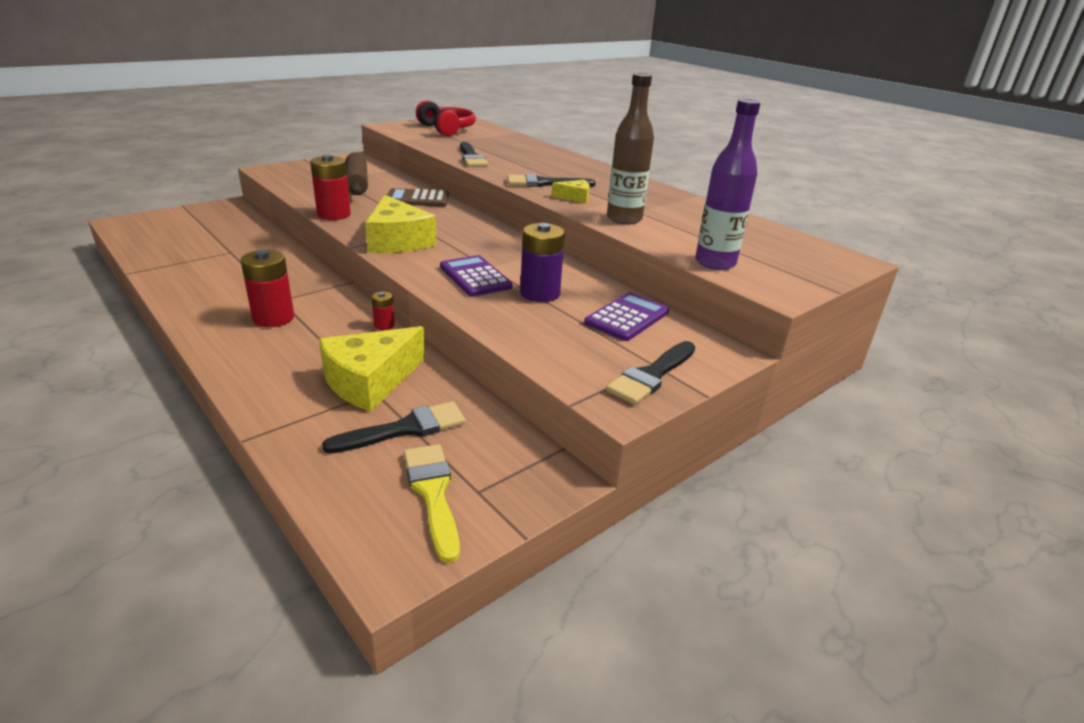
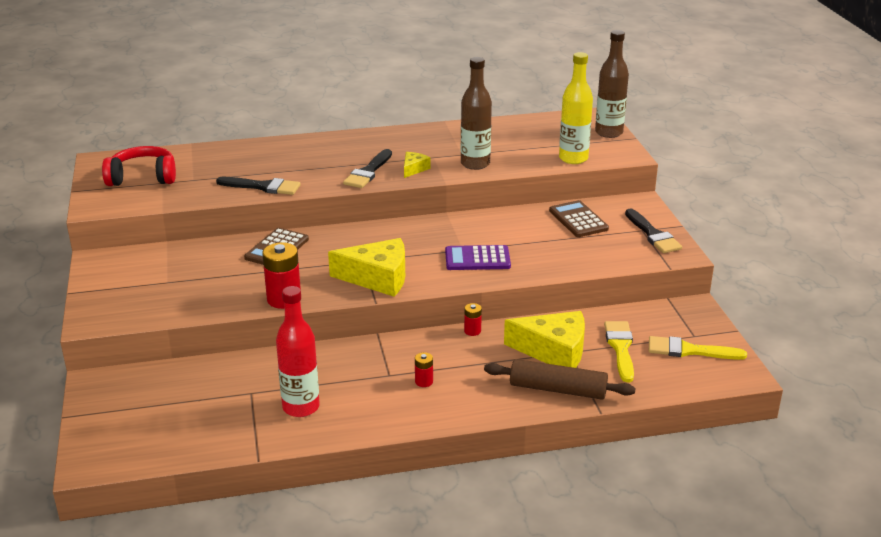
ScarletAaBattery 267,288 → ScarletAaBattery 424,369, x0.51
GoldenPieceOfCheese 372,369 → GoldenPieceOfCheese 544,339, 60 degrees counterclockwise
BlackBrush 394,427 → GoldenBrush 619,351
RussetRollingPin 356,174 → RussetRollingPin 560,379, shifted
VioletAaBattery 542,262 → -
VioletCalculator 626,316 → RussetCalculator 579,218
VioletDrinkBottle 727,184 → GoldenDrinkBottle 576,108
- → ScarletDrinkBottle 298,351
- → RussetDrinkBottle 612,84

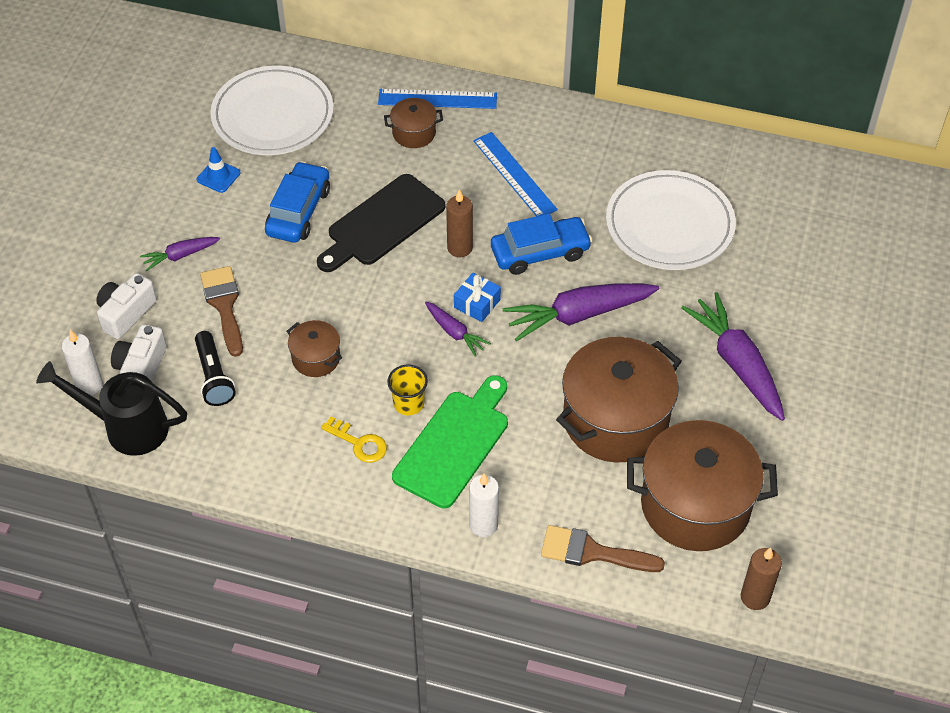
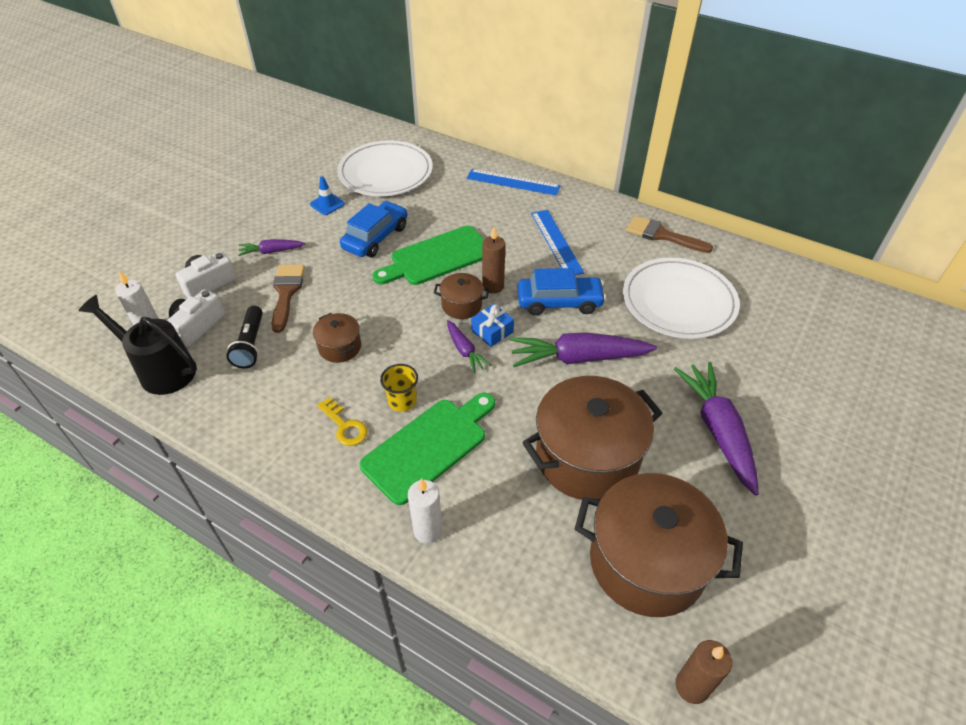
BlackChoppingBoard 381,223 → LeafGreenChoppingBoard 428,255
RussetPot 413,123 → RussetPot 461,296, shifted
RussetBrush 603,548 → RussetBrush 669,234, shifted

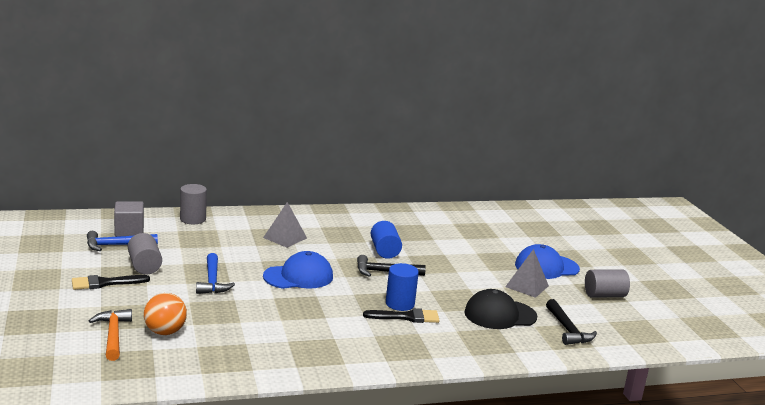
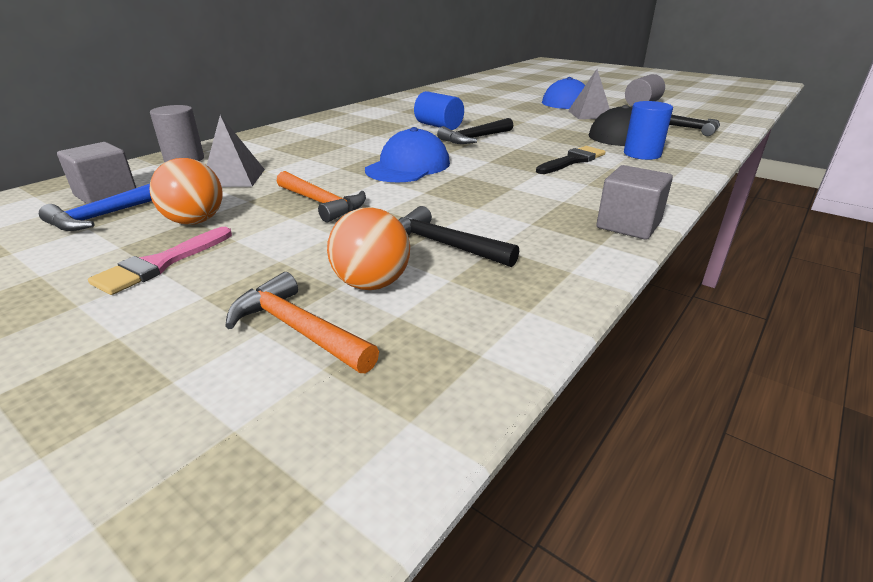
BlackBrush 111,282 → PinkBrush 160,261
AshGreySolidCylinder 145,254 → OrangeSphere 186,191
BlueClawHammer 215,273 → OrangeClawHammer 321,196
AshGreyPyramidShape 285,225 → AshGreyPyramidShape 236,151, shifted
BlueSolidCylinder 402,287 → BlueSolidCylinder 648,130, shifted
- → BlackClawHammer 459,236
- → AshGreySolidCube 634,202

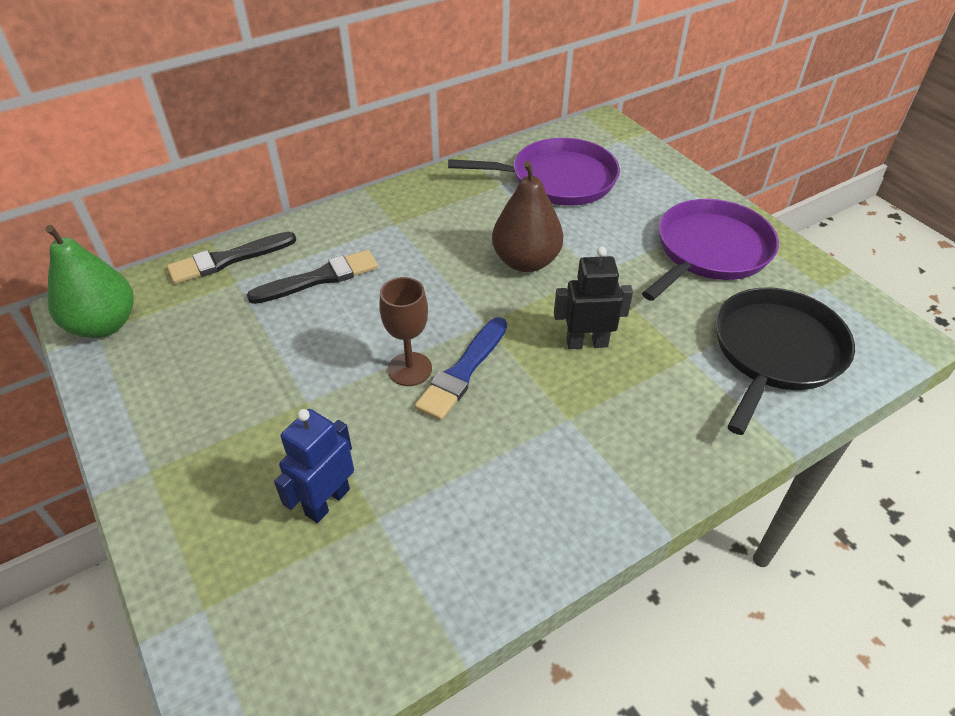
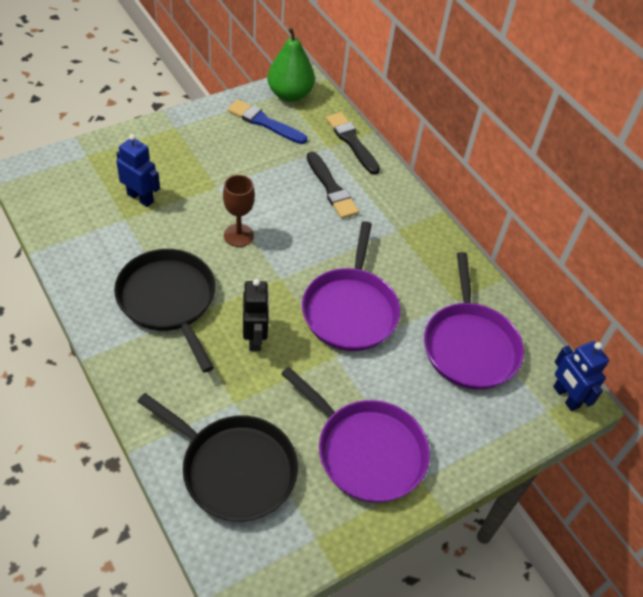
BlueBrush 460,369 → BlueBrush 267,121, shifted
RussetPearFruit 528,216 → VioletPan 351,286
- → BlackPan 164,310
- → BlueRobotFigure 581,376

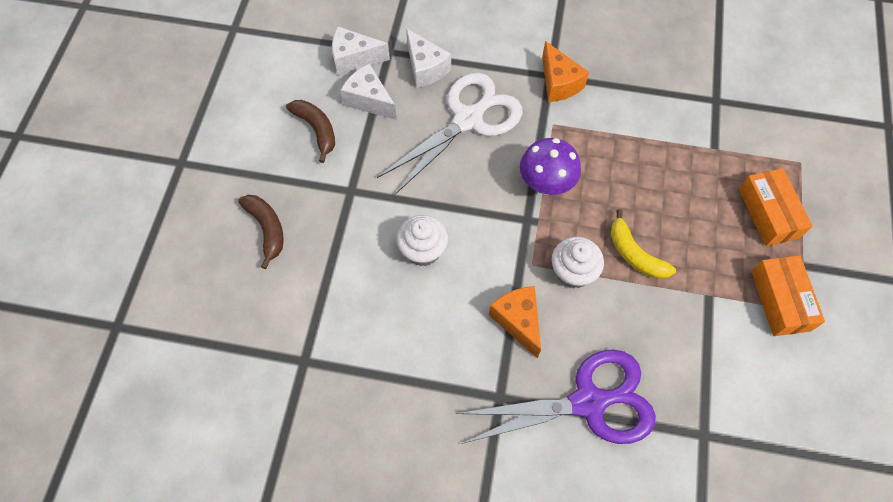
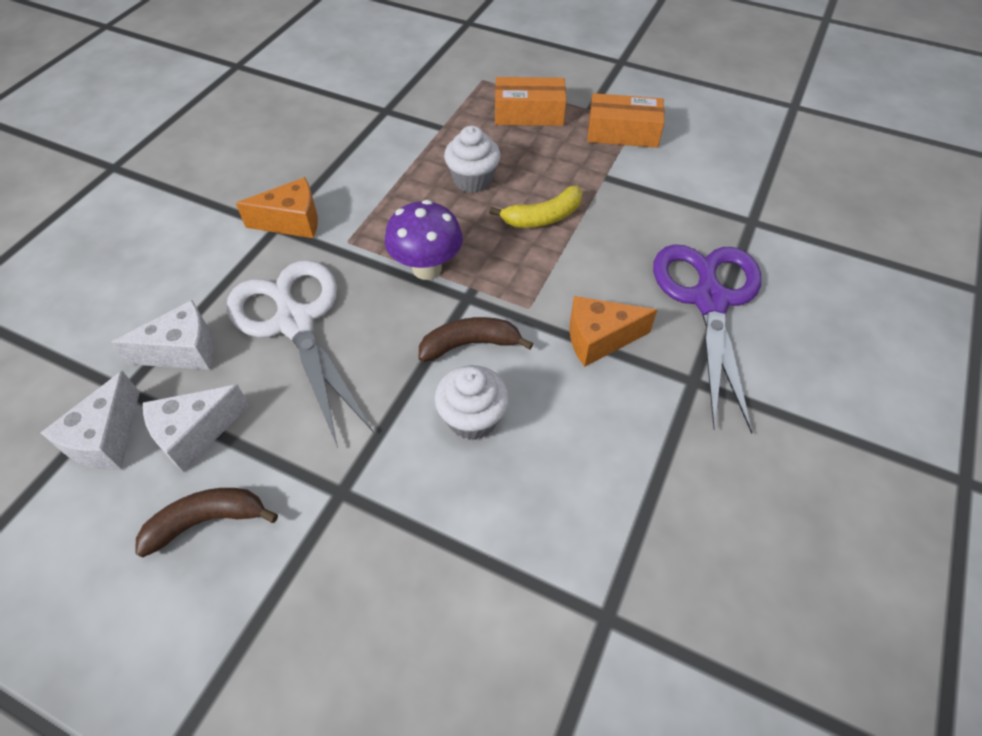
RussetToyBanana 261,232 → RussetToyBanana 476,339, shifted
WhiteCupcake 578,262 → WhiteCupcake 472,159, shifted

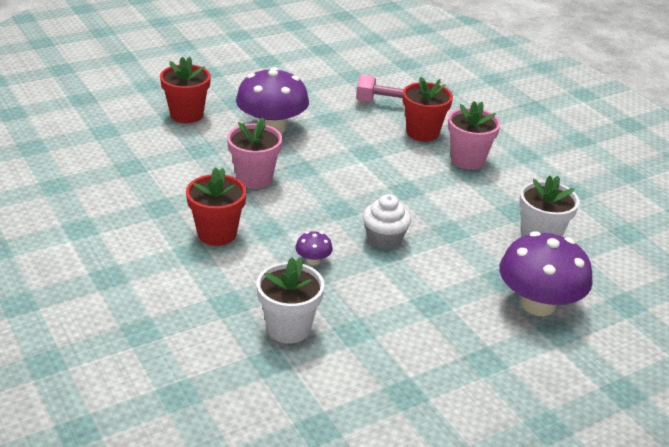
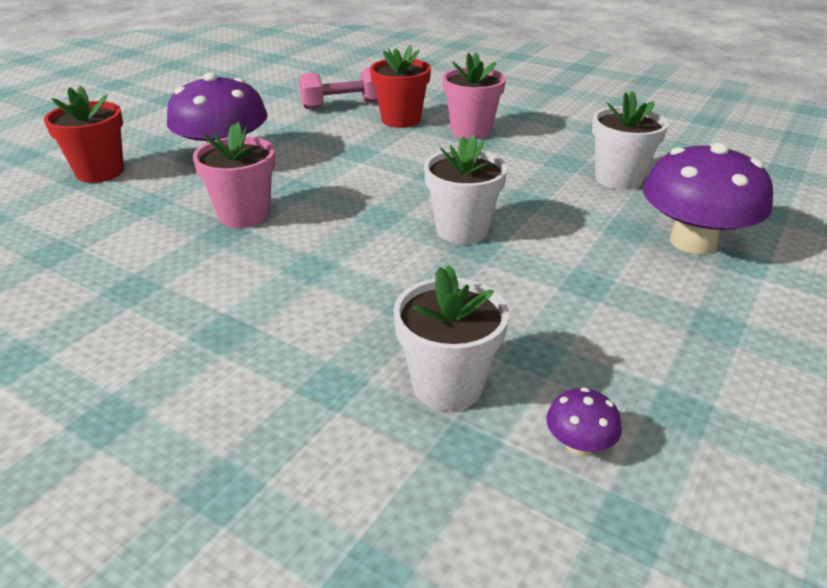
ScarletPlantPot 216,206 → -
VioletMushroom 314,248 → VioletMushroom 584,421, shifted
WhiteCupcake 387,221 → WhitePlantPot 465,189

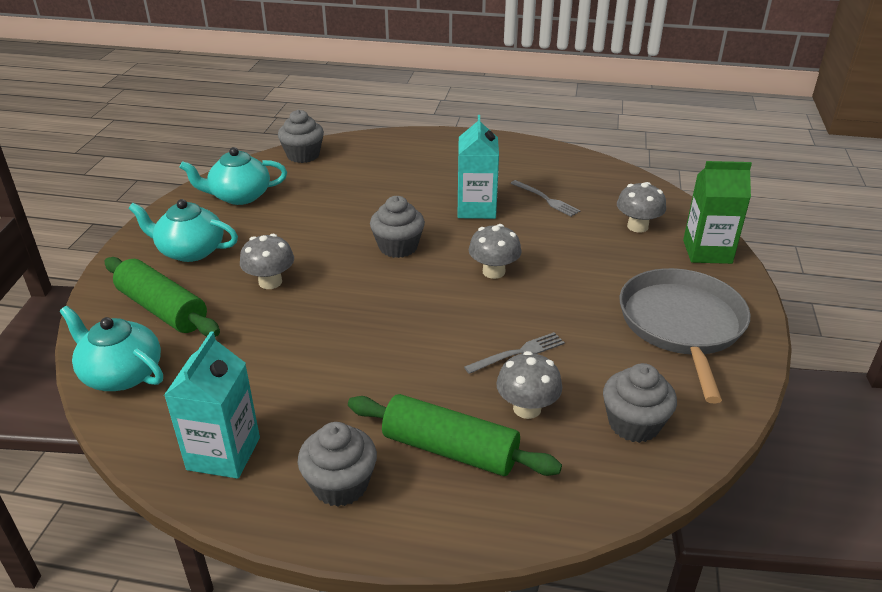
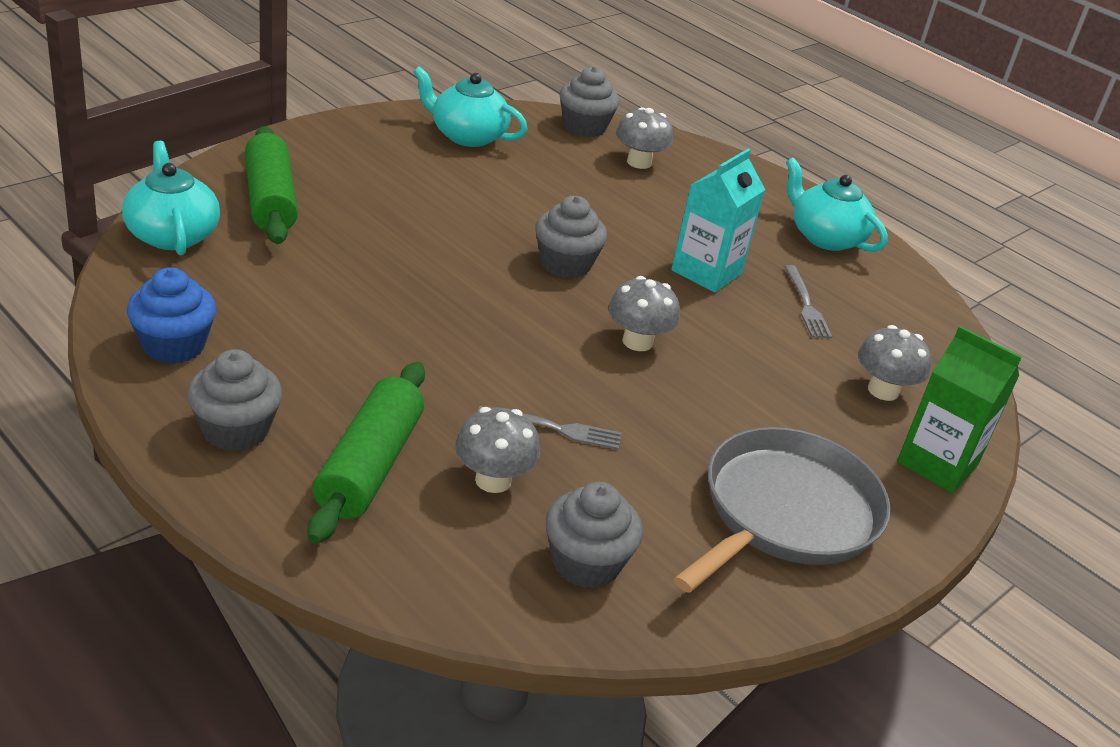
TealChinaTeapot 183,230 → TealChinaTeapot 837,205, shifted
TealMilkCarton 212,405 → BlueCupcake 171,315
AshGreyMushroom 267,261 → AshGreyMushroom 644,138, shifted
LeafGreenRollingPin 455,435 → LeafGreenRollingPin 366,453, 45 degrees clockwise

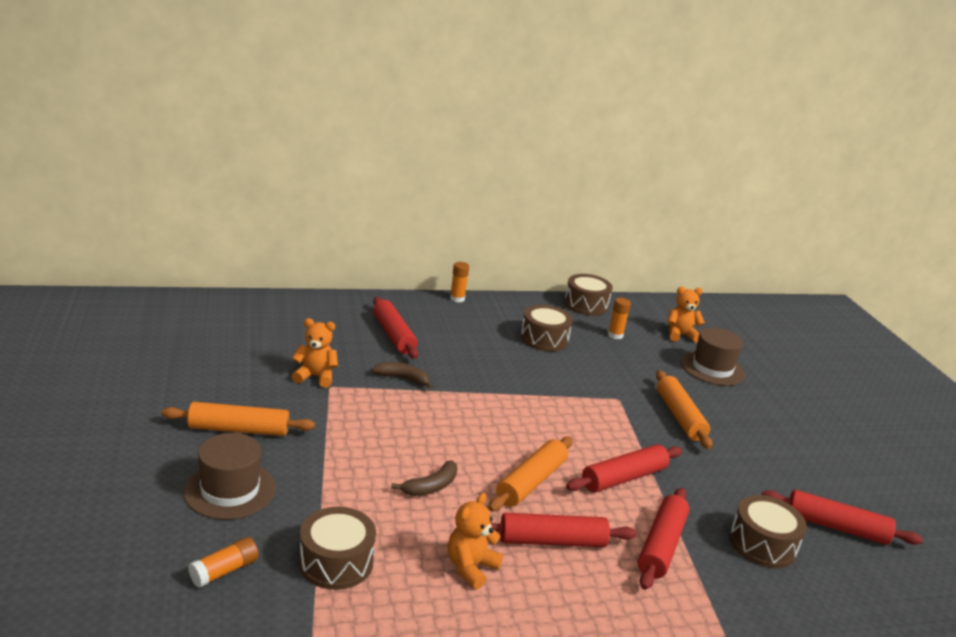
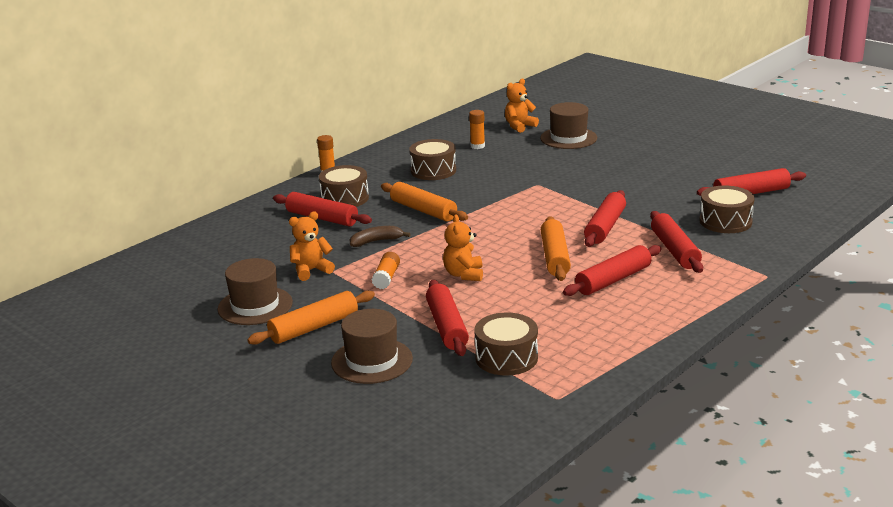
OrangeGlueStick 223,562 → OrangeGlueStick 386,270, shifted
RussetToyBanana 424,478 → -
OrangeTeddy 475,541 → OrangeTeddy 463,248, shifted
RussetSnareDrum 588,295 → RussetSnareDrum 344,186, shifted
OrangeRollingPin 684,409 → OrangeRollingPin 424,201, shifted
- → RussetTallHat 255,291
- → ScarletRollingPin 447,318

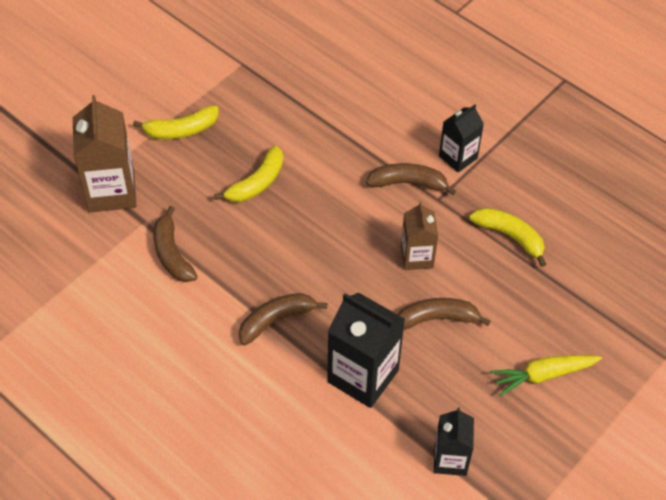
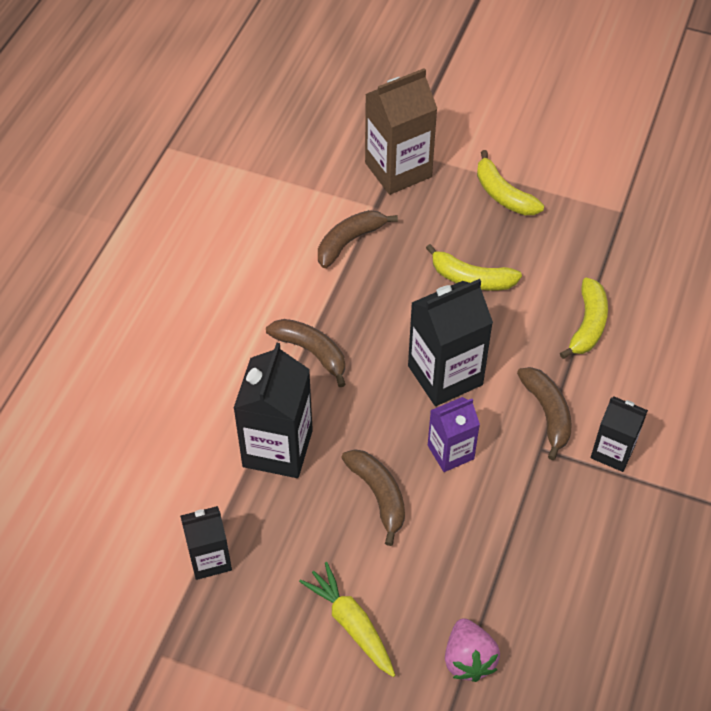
RussetMilkCarton 419,235 → VioletMilkCarton 454,434
GoldenToyBanana 507,237 → GoldenToyBanana 584,318, shifted
- → BlackMilkCarton 450,342
- → PinkToyStrawberry 472,650

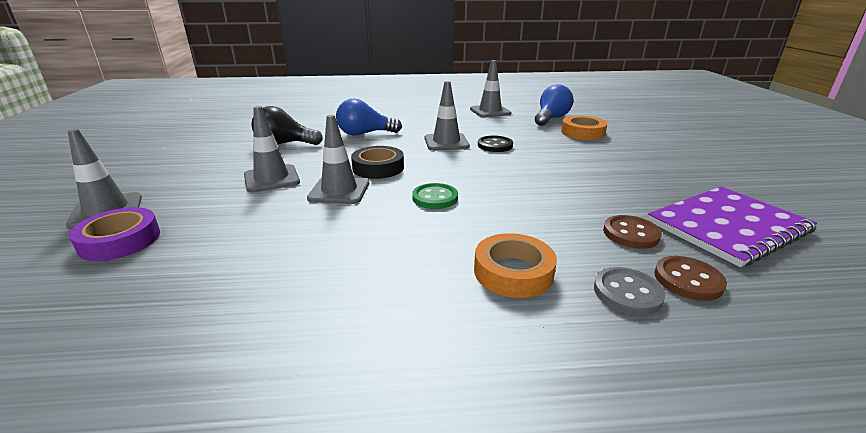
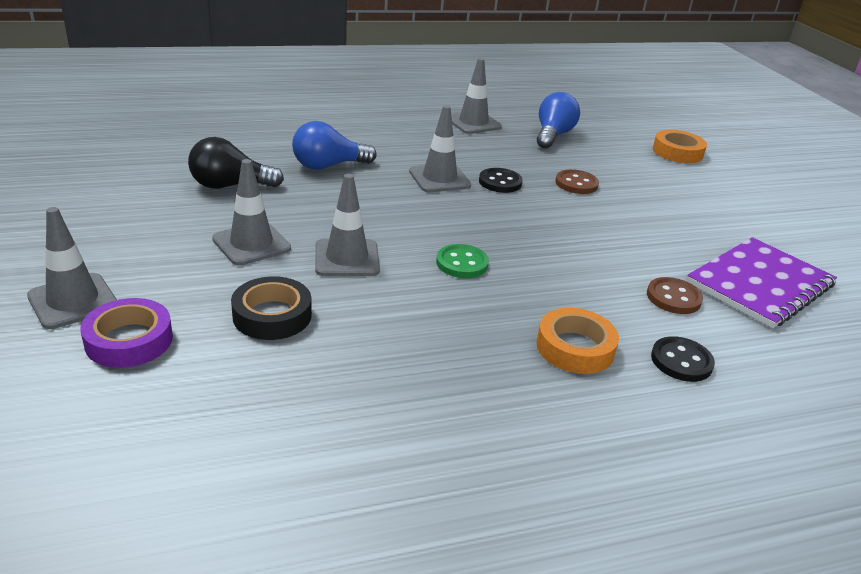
BlackStickyTape 377,162 → BlackStickyTape 271,308, shifted
OrangeStickyTape 584,127 → OrangeStickyTape 680,146, shifted
AshGreyButton 630,291 → BlackButton 683,359
RussetButton 691,278 → RussetButton 577,181, shifted

